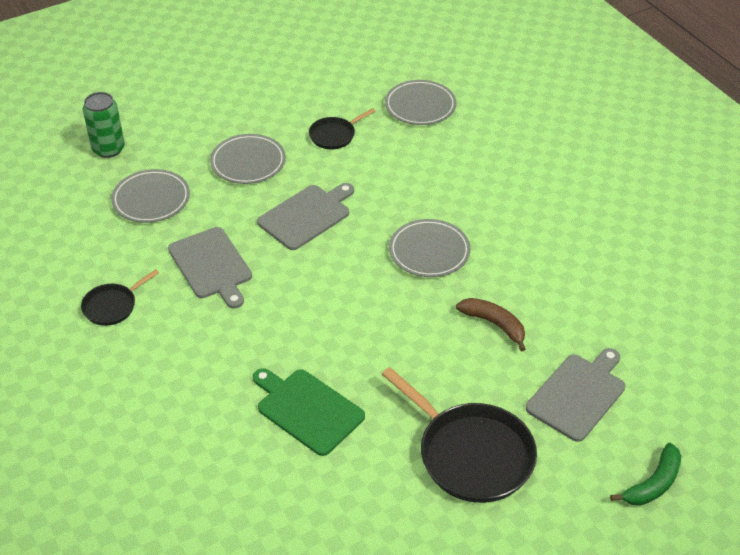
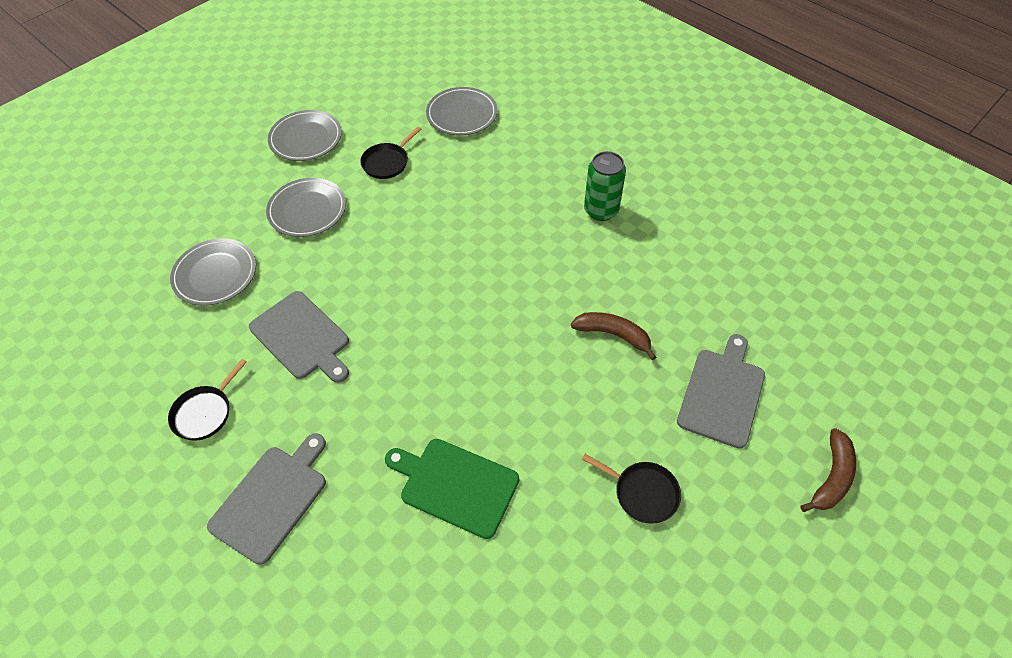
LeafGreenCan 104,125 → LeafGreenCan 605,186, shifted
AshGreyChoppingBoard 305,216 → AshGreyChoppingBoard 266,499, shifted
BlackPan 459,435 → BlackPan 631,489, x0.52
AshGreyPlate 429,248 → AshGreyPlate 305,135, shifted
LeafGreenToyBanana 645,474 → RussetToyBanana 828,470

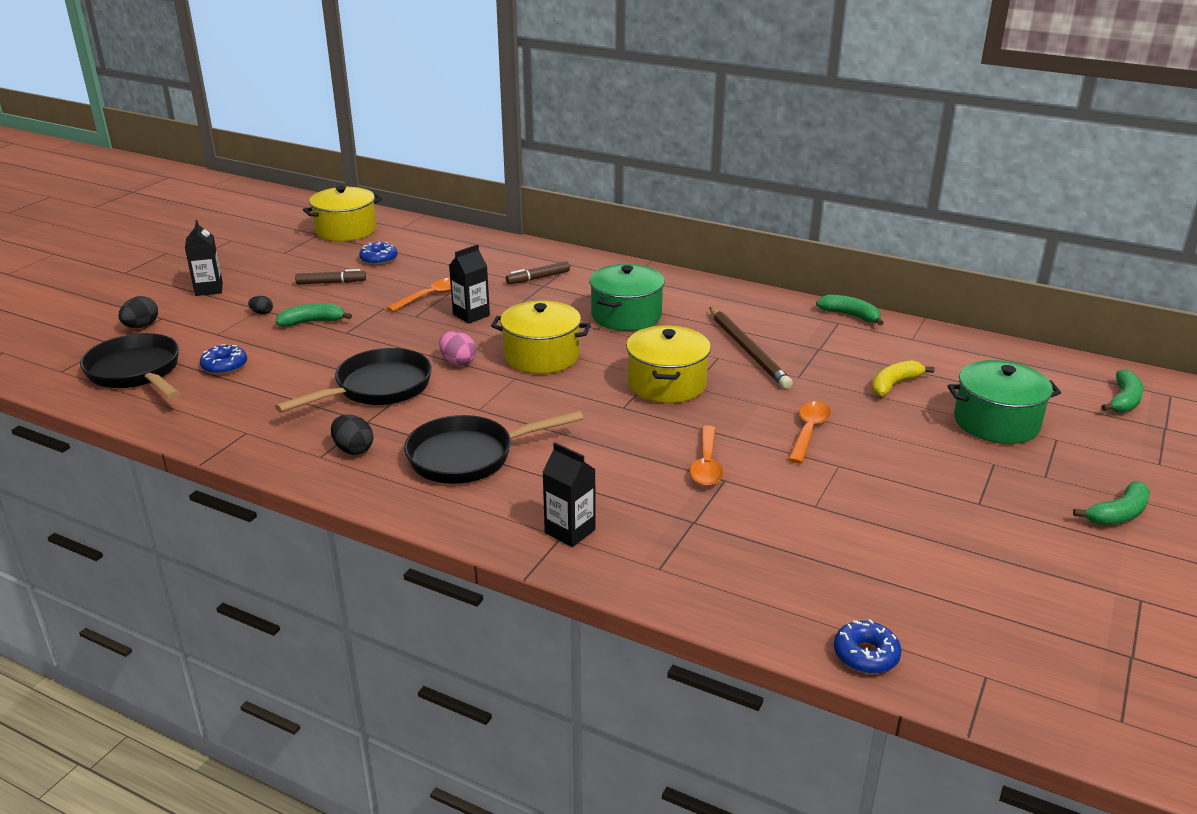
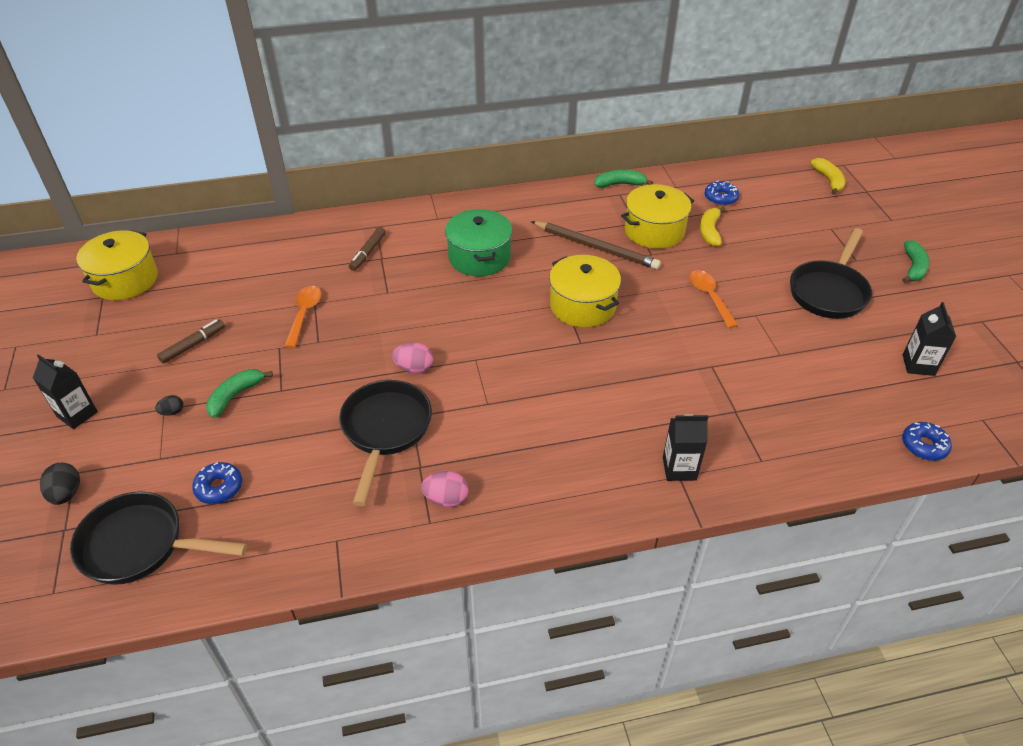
BlackEggShape 352,435 → PinkEggShape 445,489
BlueDonut 378,253 → BlueDonut 722,193, shifted
BlackPan 493,447 → BlackPan 831,273, shifted
BlackMilkCarton 469,284 → BlackMilkCarton 929,339, shifted
GoldenPot 541,337 → GoldenPot 657,216, shifted
OrangeTeaspoon 706,456 → -
LeafGreenPot 1004,402 → -
LeafGreenToyBanana 1122,391 → GoldenToyBanana 828,176

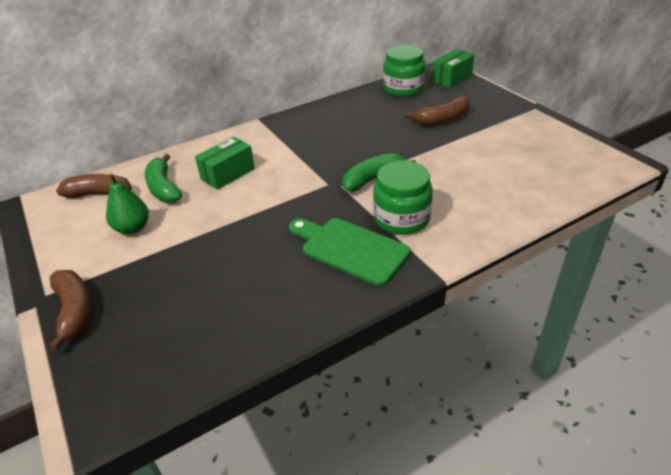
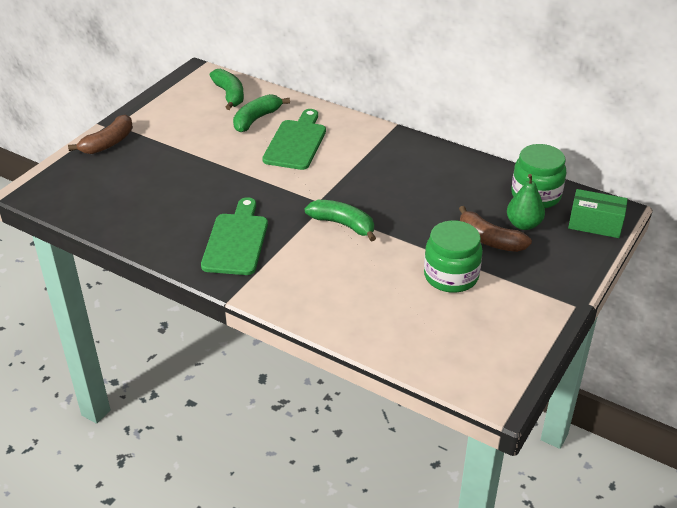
RussetToyBanana 95,186 → LeafGreenToyBanana 227,89
LeafGreenPearFruit 127,204 → LeafGreenPearFruit 526,202, shifted
LeafGreenBox 225,163 → LeafGreenChoppingBoard 294,139
LeafGreenPreserveJar 403,197 → LeafGreenPreserveJar 453,256, shifted

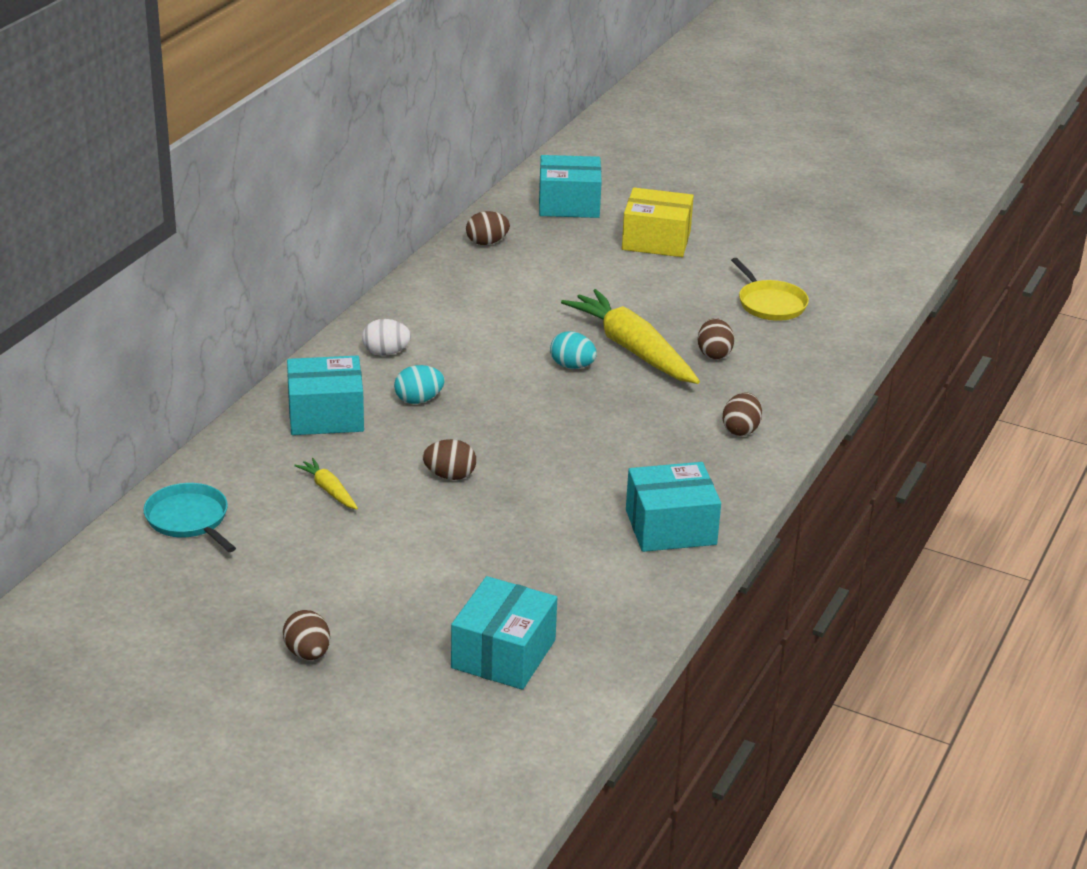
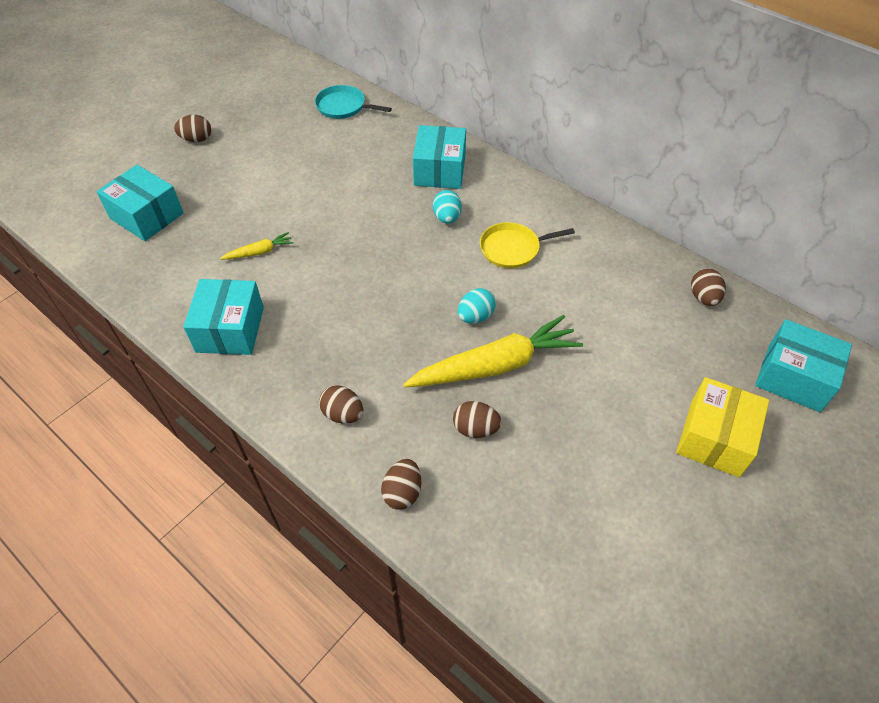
TealPan 190,517 → TealPan 353,102, 135 degrees counterclockwise
GoldenRootVegetable 326,484 → GoldenRootVegetable 256,246, shifted
WhiteEggShape 386,337 → -
RussetEggShape 449,459 → RussetEggShape 401,484, shifted
TealBox 570,186 → TealBox 803,365, 75 degrees counterclockwise
GoldenPan 770,289 → GoldenPan 527,245, shifted

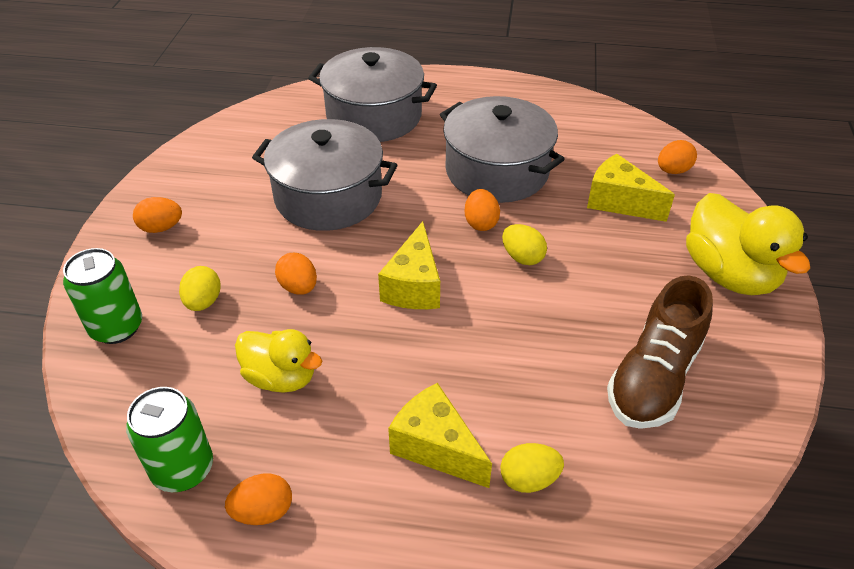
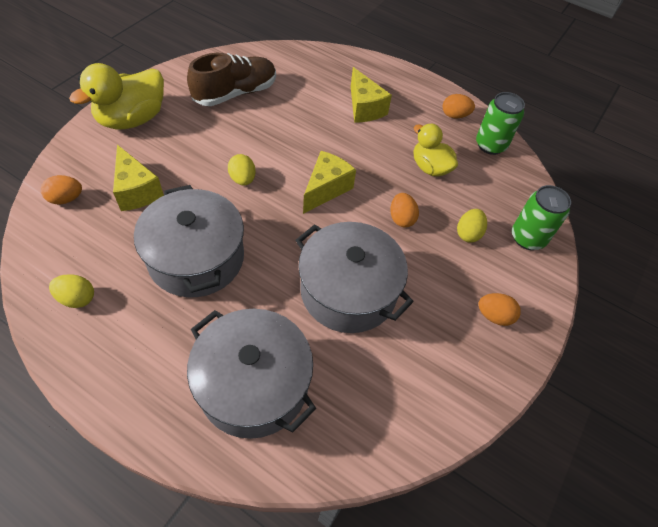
OrangeEggShape 482,210 → -
GoldenEggShape 532,468 → GoldenEggShape 71,291, shifted
GoldenDuck 748,244 → GoldenDuck 116,96, 135 degrees counterclockwise

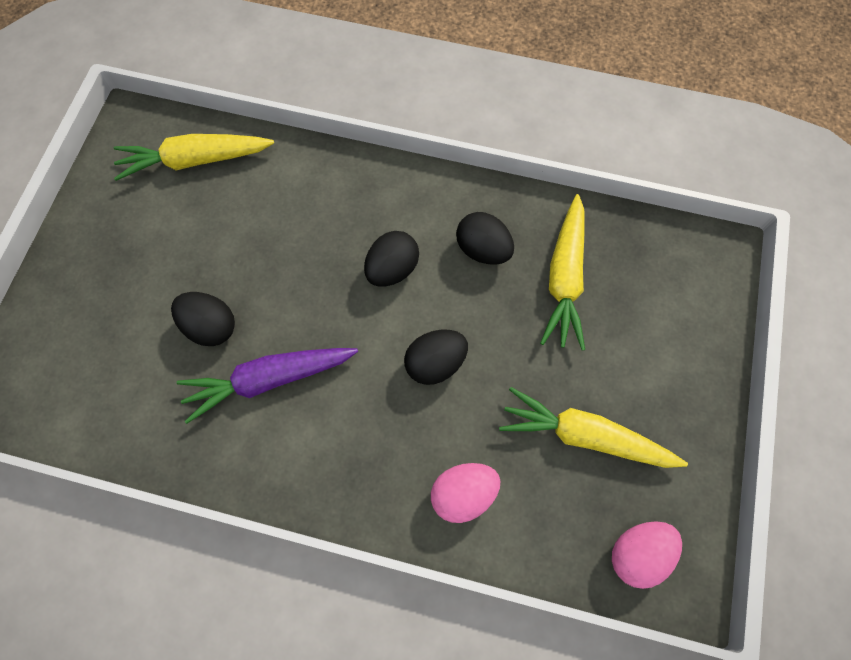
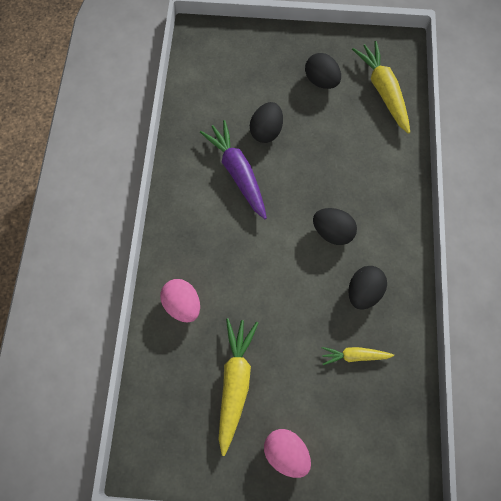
BlackEggShape 436,357 → BlackEggShape 323,71, shifted
GoldenRootVegetable 562,272 → GoldenRootVegetable 358,356, x0.55
PinkEggShape 647,555 → PinkEggShape 287,453, shifted

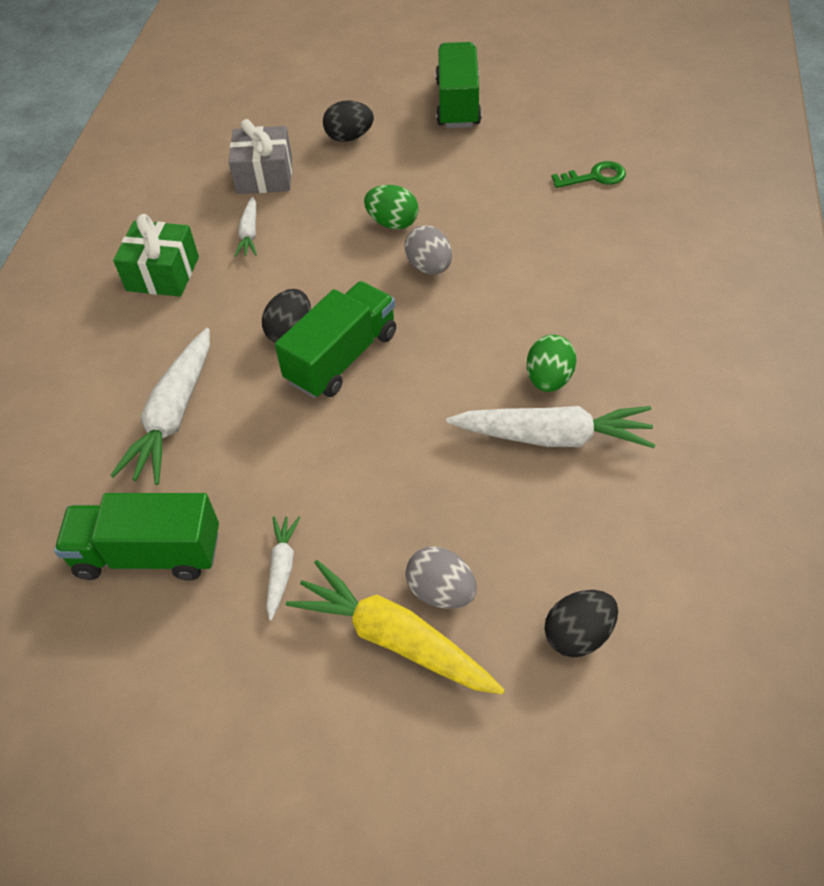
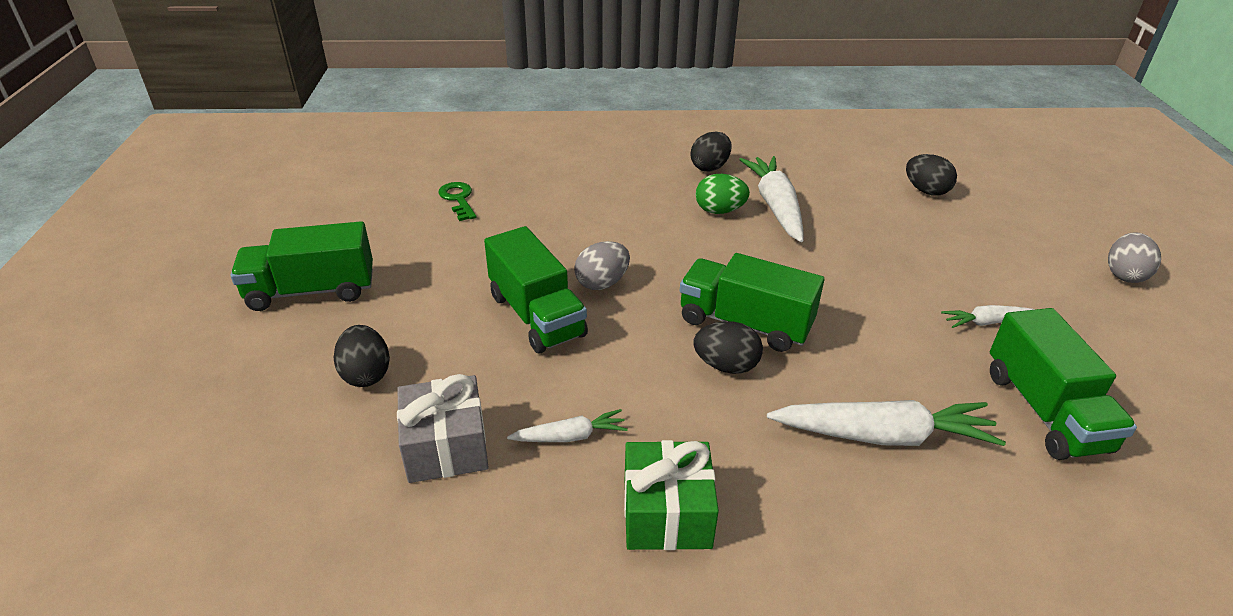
GoldenRootVegetable 395,627 → -
LeafGreenEggShape 391,207 → LeafGreenTruck 536,289
AshGreyEggShape 441,577 → AshGreyEggShape 1134,257, shifted
- → BlackEggShape 711,152

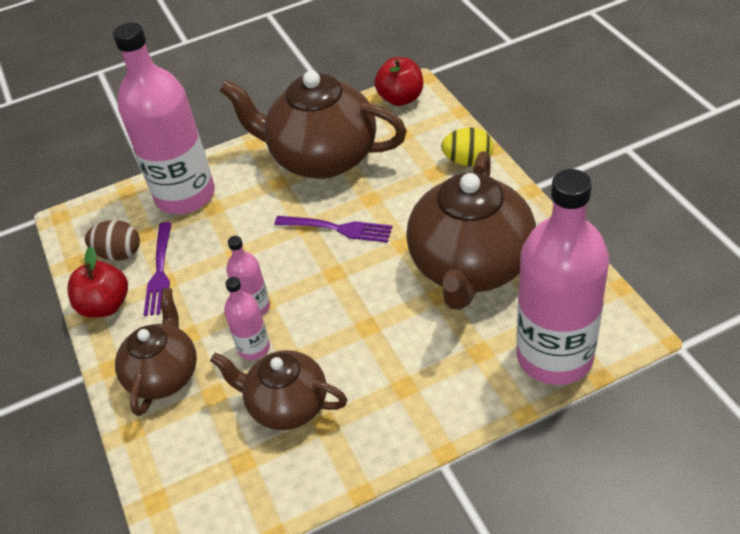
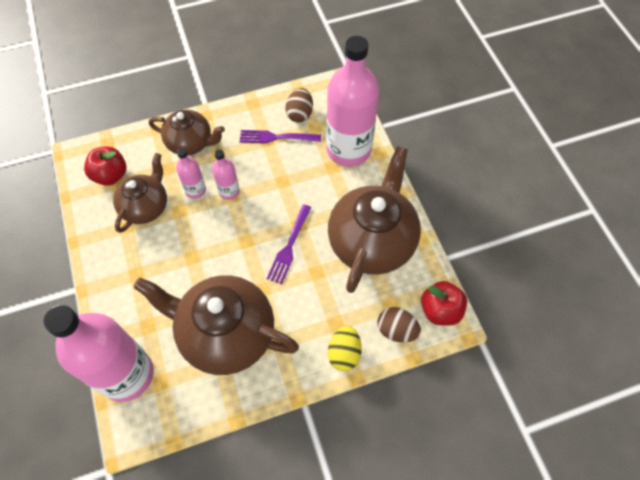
ScarletToyApple 97,282 → ScarletToyApple 105,166, shifted
- → RussetEggShape 399,324

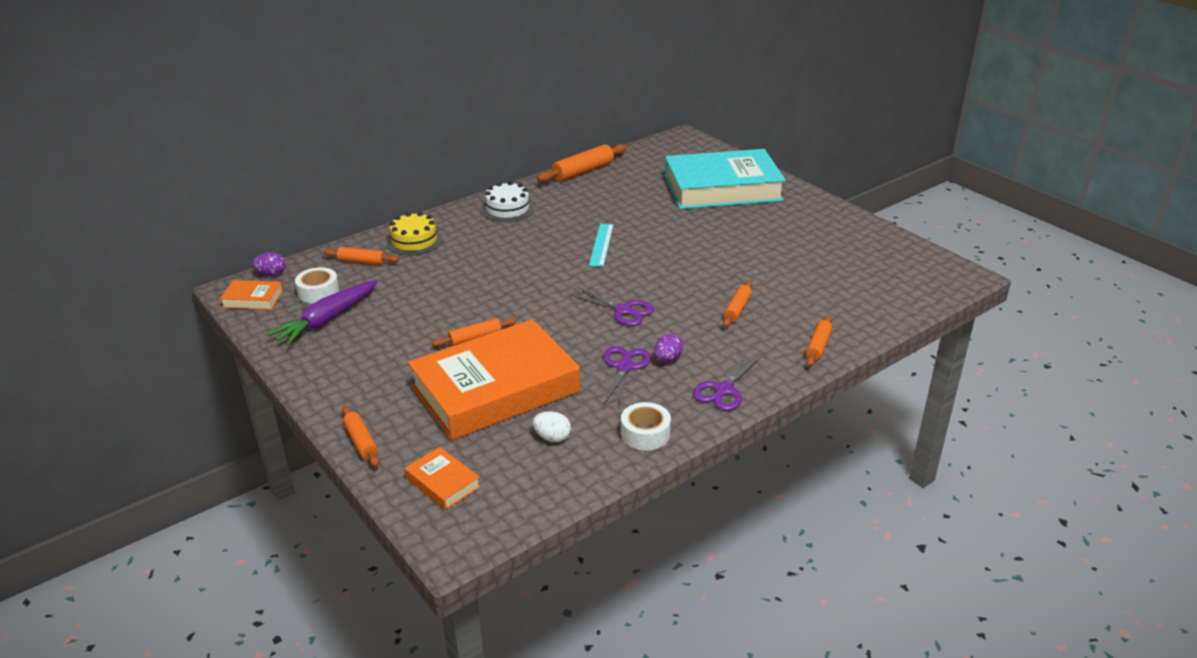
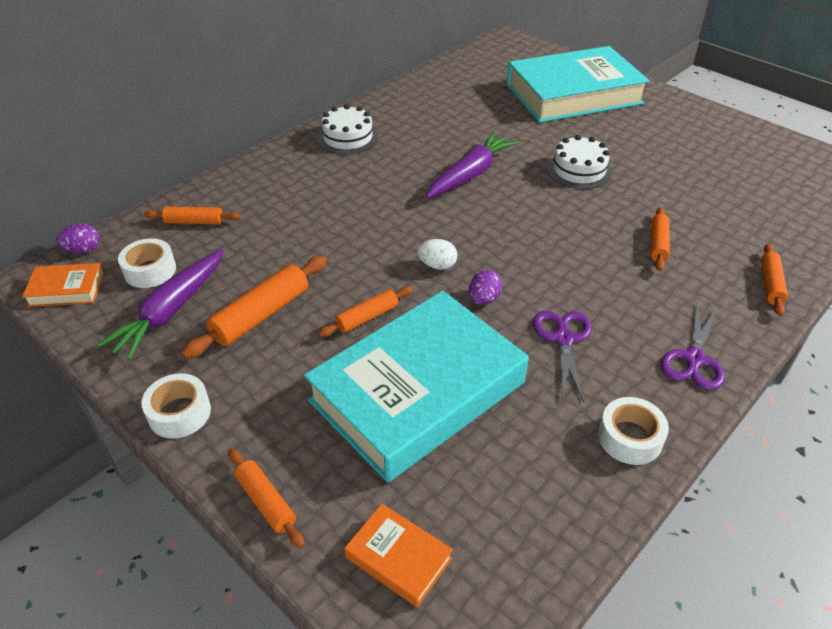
GoldenGateau 414,234 → -
OrangeBook 494,379 → TealBook 416,387
WhiteEggShape 552,426 → WhiteEggShape 437,254, shifted
OrangeRollingPin 582,163 → OrangeRollingPin 254,307, shifted
VioletShears 612,306 → -
TealRuler 601,245 → VioletRootVegetable 472,165
VioletEggShape 669,348 → VioletEggShape 485,287, shifted
- → WhiteStickyTape 176,406
- → WhiteGateau 579,162

